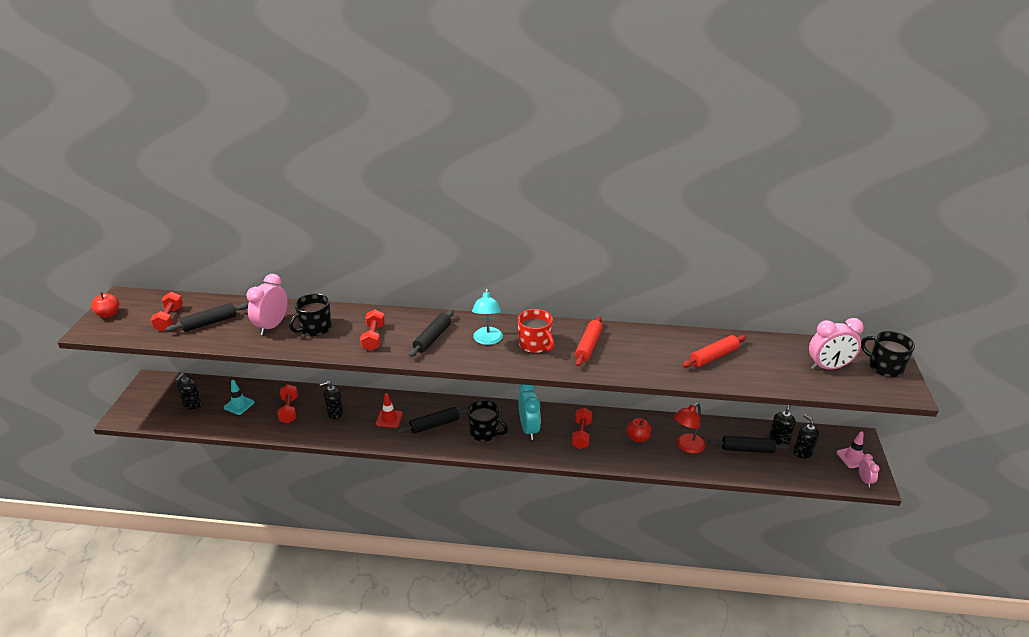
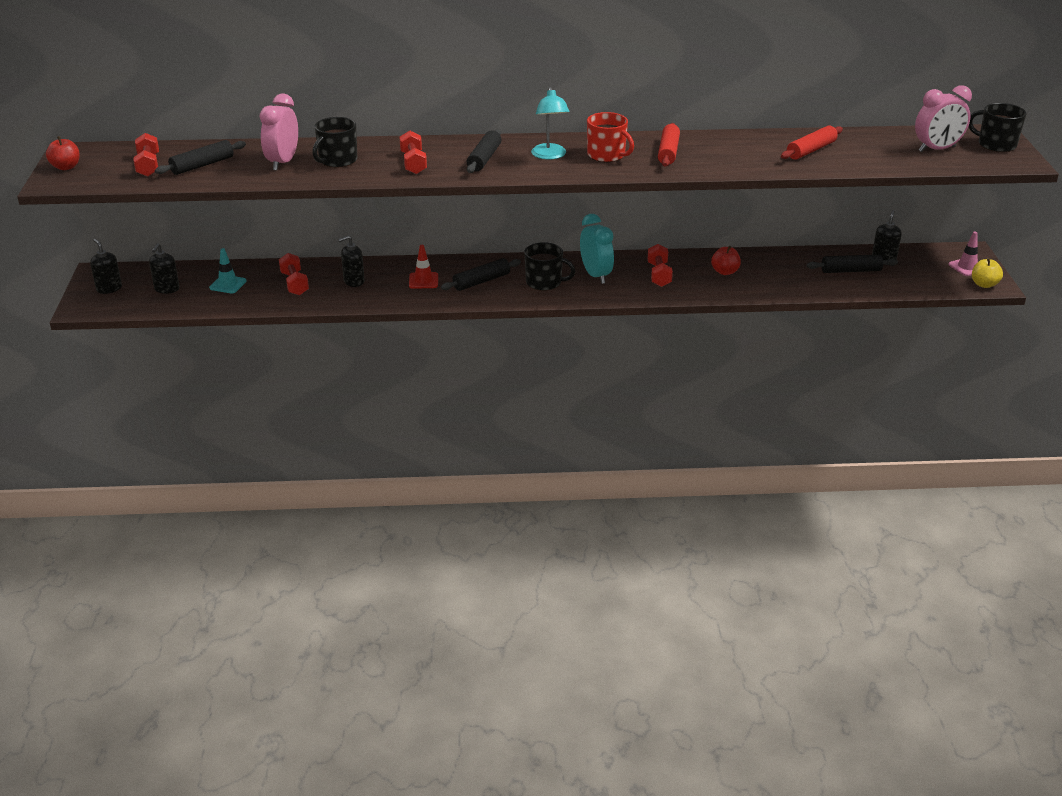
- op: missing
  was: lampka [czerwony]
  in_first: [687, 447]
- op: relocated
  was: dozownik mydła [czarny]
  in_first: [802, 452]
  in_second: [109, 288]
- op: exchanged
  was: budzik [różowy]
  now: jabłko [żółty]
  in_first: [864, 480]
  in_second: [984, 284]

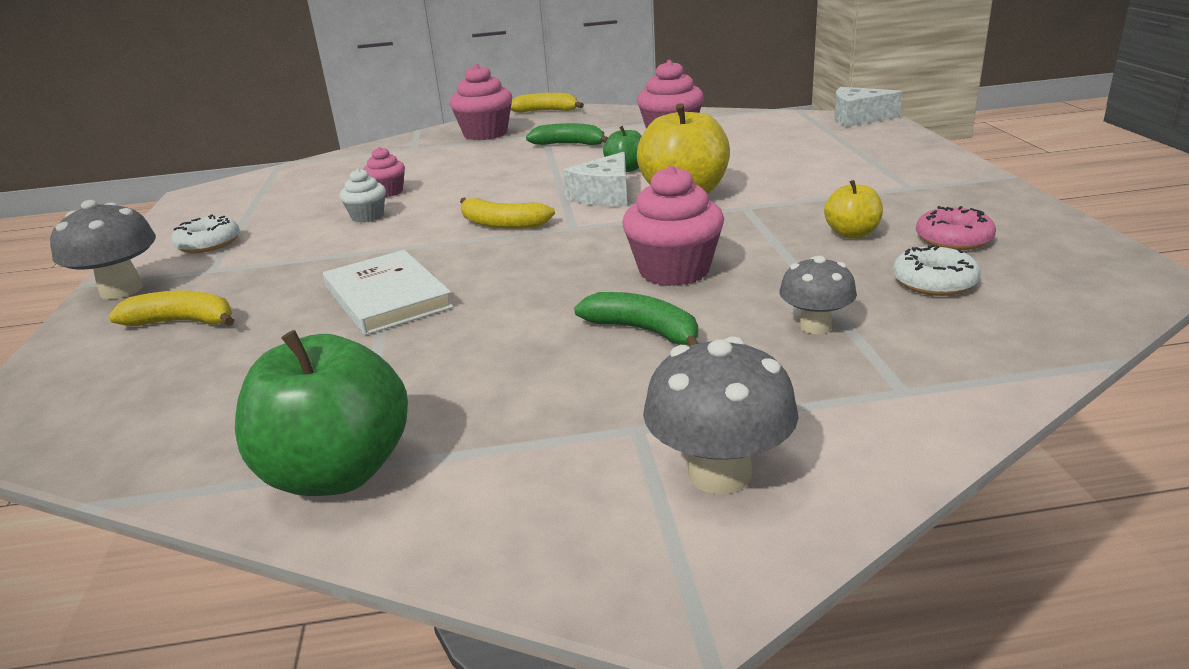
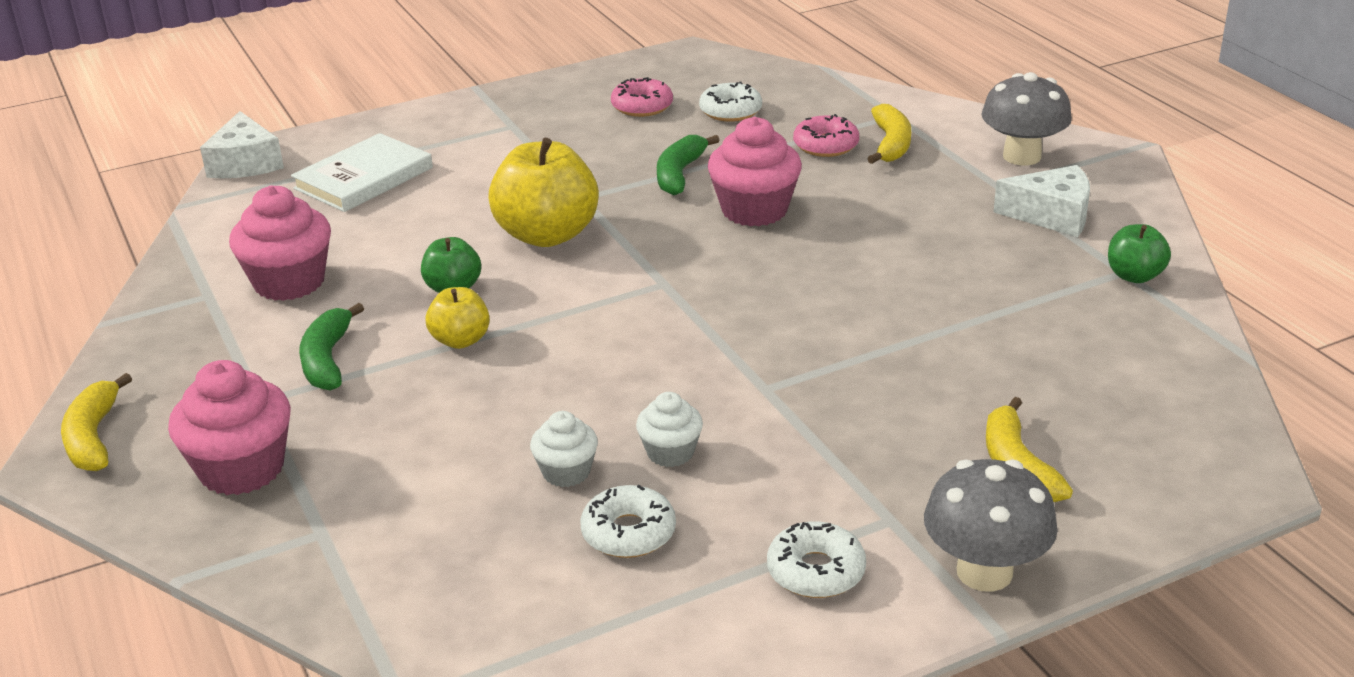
- op: size
  was: jabłko [zielony]
  in_first: [337, 472]
  in_second: [1134, 276]
  ratio: 0.53
- op: relocated
  was: książka [biały]
  in_first: [387, 297]
  in_second: [363, 178]
- op: colour
  was: muffinka [różowy]
  now: muffinka [biały]
  in_first: [388, 192]
  in_second: [566, 472]
- op: relocated
  was: banan [żółty]
  in_first: [502, 224]
  in_second: [890, 144]
- op: relocated
  was: ser [biały]
  in_first: [604, 196]
  in_second: [1052, 215]
- op: relocated
  was: banan [zielony]
  in_first: [644, 331]
  in_second: [679, 174]
- op: exchanged
  was: grzyb [szary]
  now: donut [różowy]
  in_first: [815, 326]
  in_second: [826, 145]
- op: relocated
  was: jabłko [żółty]
  in_first: [852, 234]
  in_second: [460, 340]
- op: appeared
  now: donut [biały]
  in_second: [628, 533]

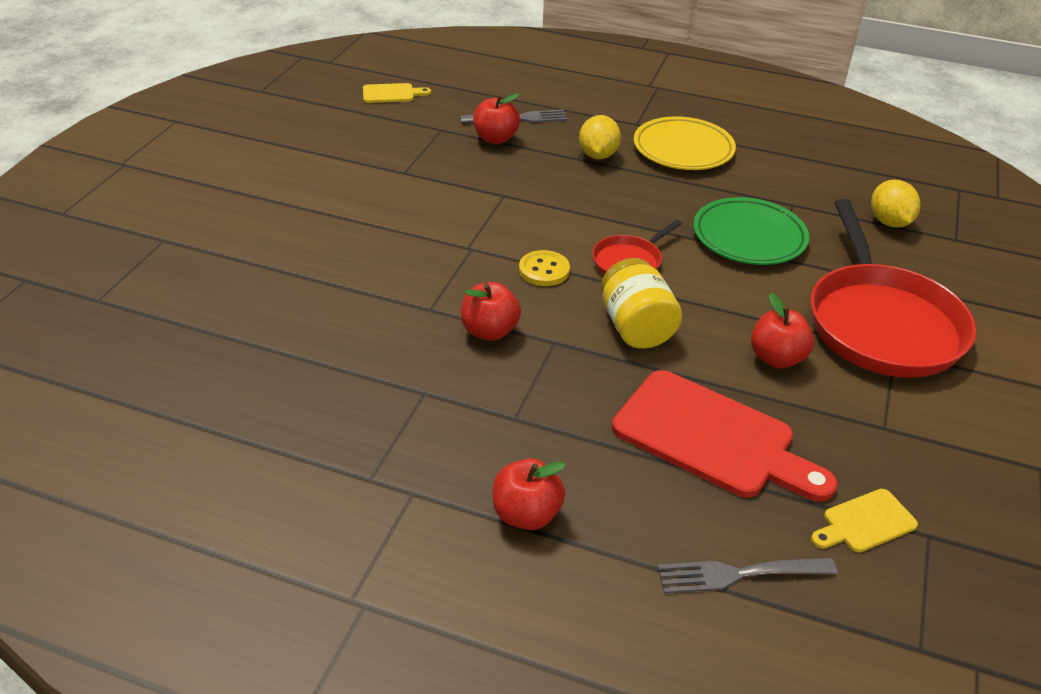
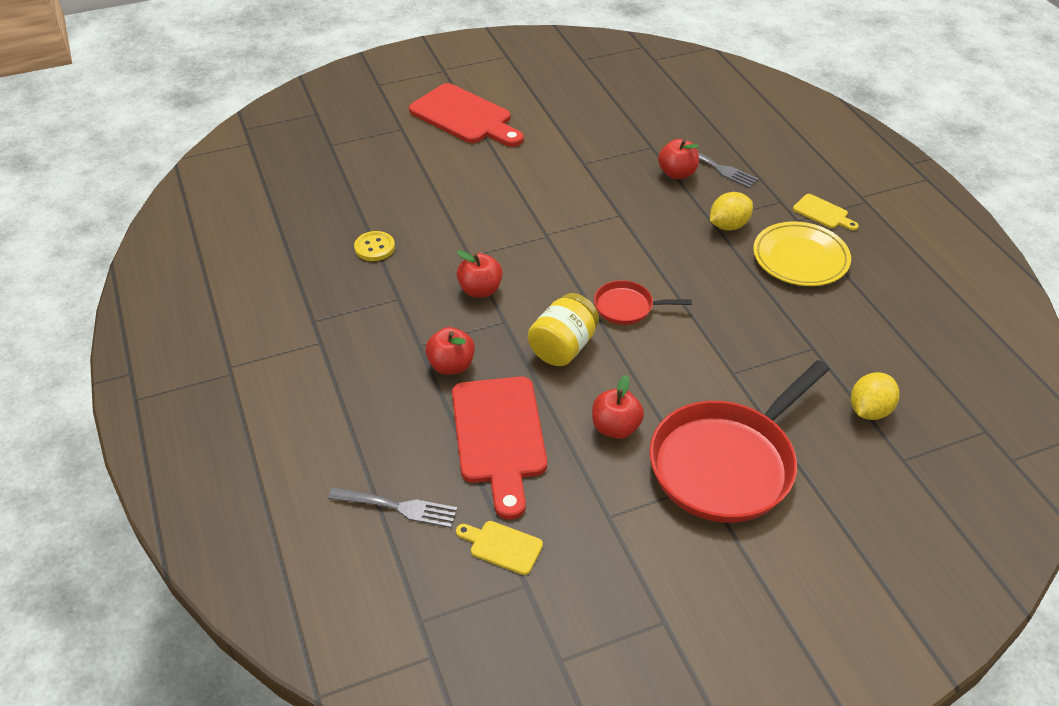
- op: relocated
  was: deska do krojenia [żółty]
  in_first: [391, 94]
  in_second: [823, 213]
- op: relocated
  was: jabłko [czerwony]
  in_first: [526, 514]
  in_second: [451, 365]
- op: relocated
  was: guzik [żółty]
  in_first: [544, 270]
  in_second: [374, 247]
- op: spun
  was: widelec [szary]
  in_first: [740, 574]
  in_second: [397, 507]
  clockwise: 150
- op: missing
  was: talerz [zielony]
  in_first: [749, 237]
- op: appeared
  now: deska do krojenia [czerwony]
  in_second: [464, 116]

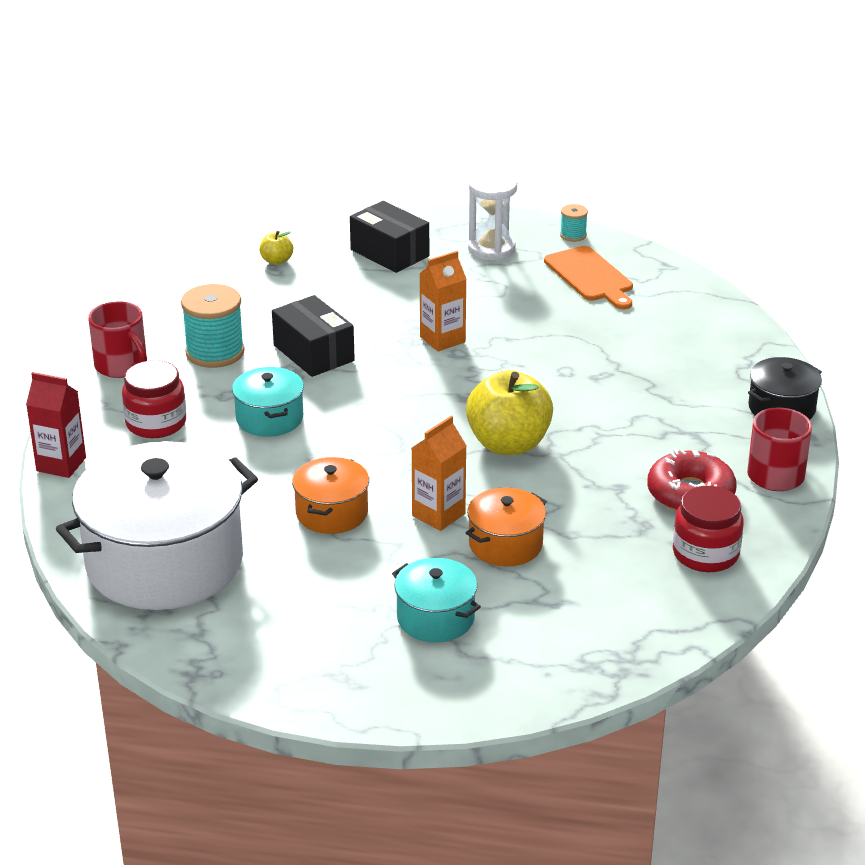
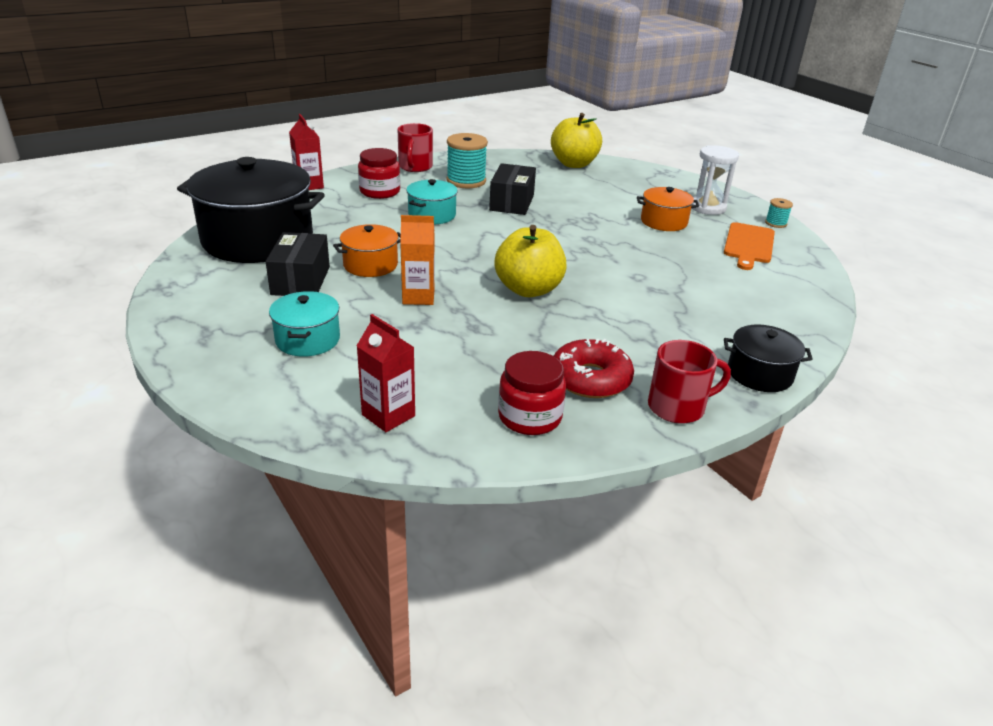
- op: colour
  was: garnek [biały]
  now: garnek [czarny]
  in_first: [164, 562]
  in_second: [258, 240]
- op: size
  was: jabłko [żółty]
  in_first: [277, 261]
  in_second: [574, 164]
  ratio: 2.21
- op: relocated
  was: pudełko [czarny]
  in_first: [389, 253]
  in_second: [300, 280]
- op: missing
  was: karton mleka [pomarańczowy]
  in_first: [442, 339]
- op: relocated
  was: garnek [pomarańczowy]
  in_first: [505, 544]
  in_second: [663, 222]
- op: appeared
  now: karton mleka [czerwony]
  in_second: [388, 415]

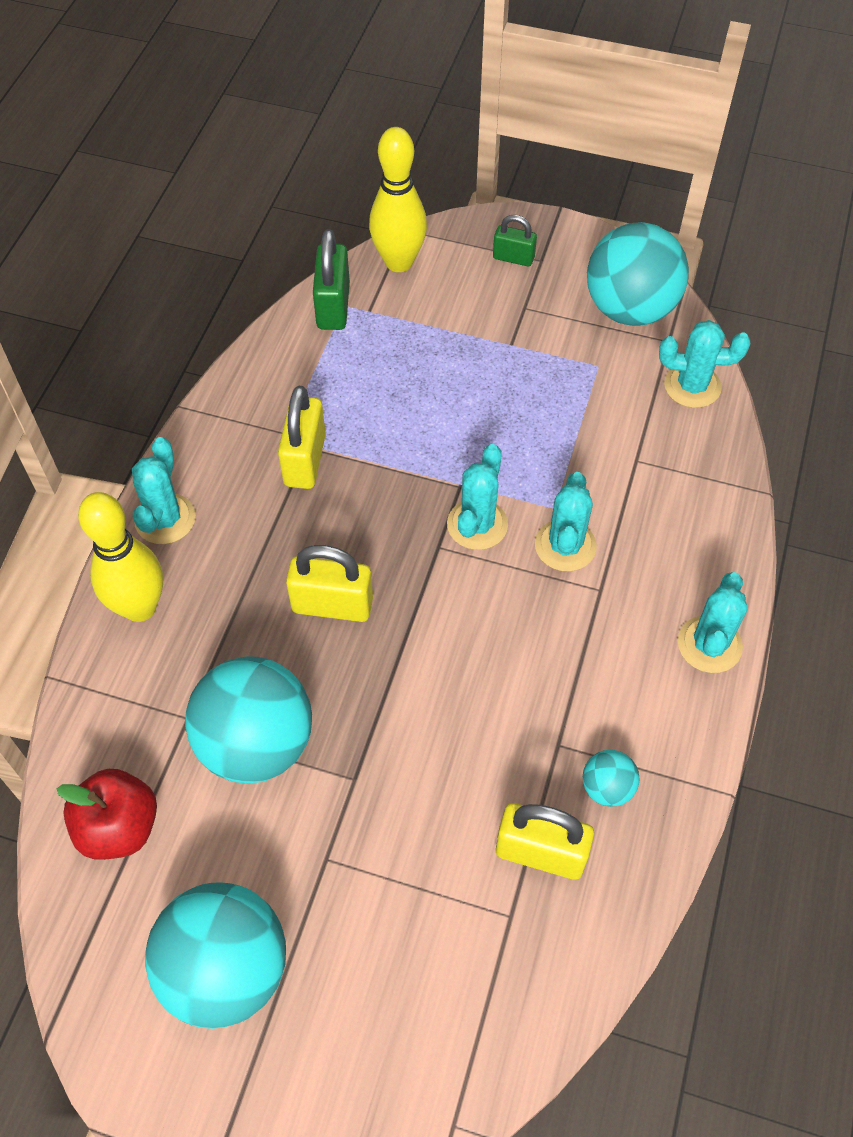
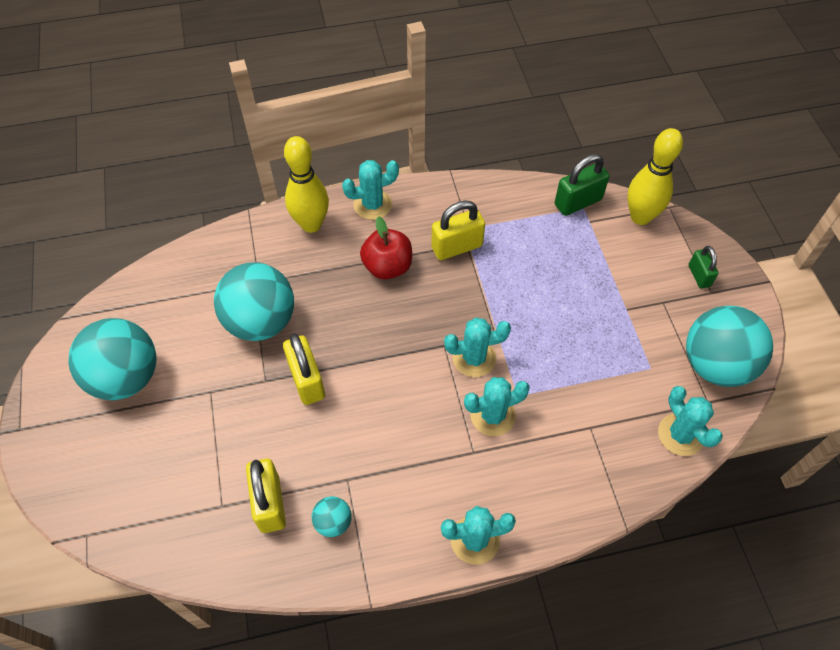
- op: relocated
  was: jabłko [czerwony]
  in_first: [119, 827]
  in_second: [387, 267]
- op: relocated
  was: kłódka [żółty]
  in_first: [332, 605]
  in_second: [307, 380]

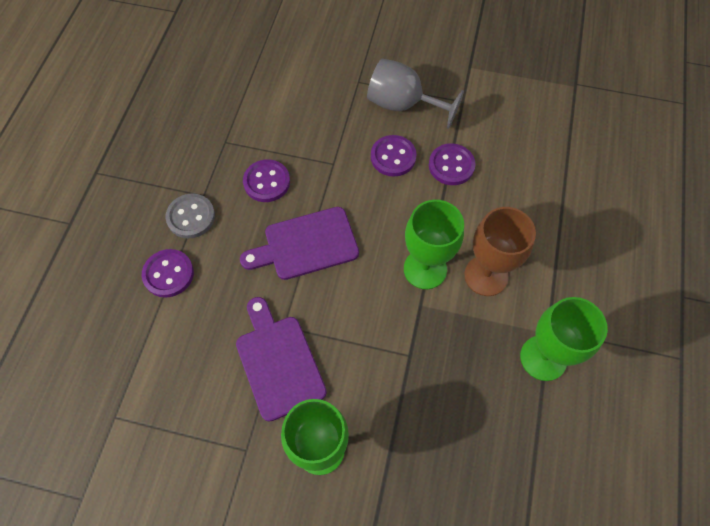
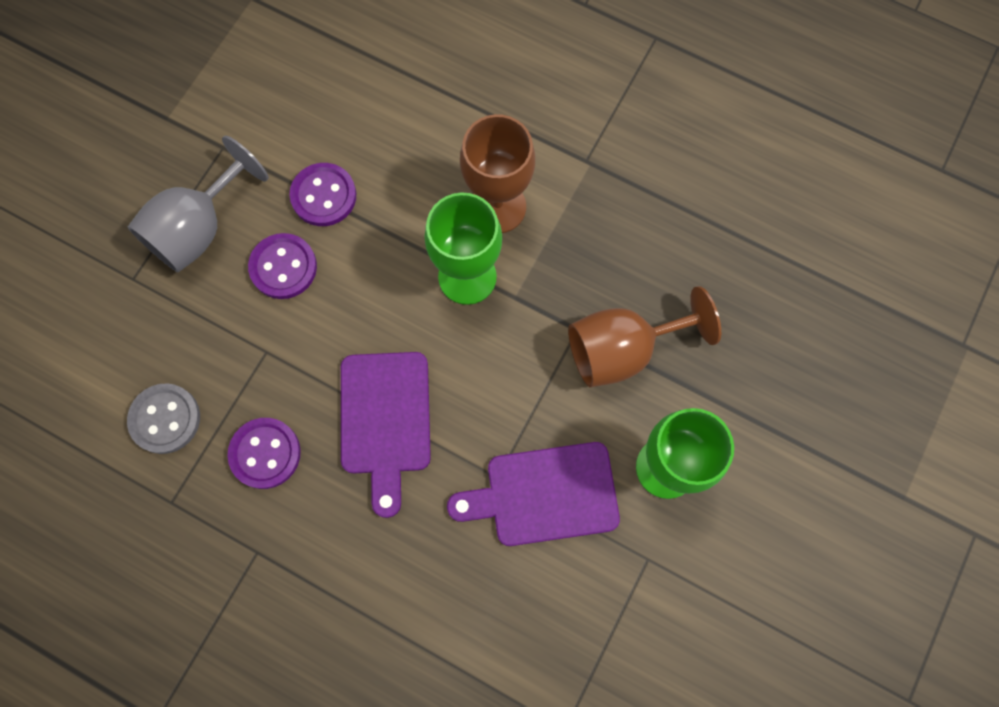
- op: missing
  was: guzik [fioletowy]
  in_first: [168, 274]
- op: relocated
  was: guzik [szary]
  in_first: [191, 217]
  in_second: [165, 419]
- op: missing
  was: kielich [zielony]
  in_first: [543, 358]
- op: appeared
  now: kielich [brązowy]
  in_second: [623, 349]

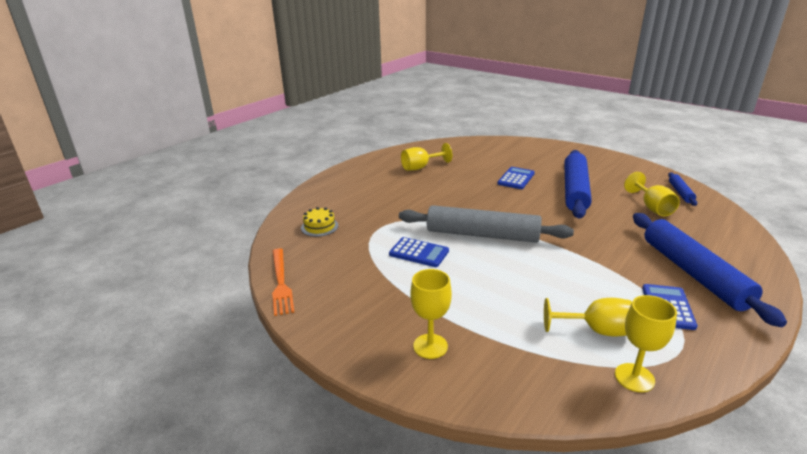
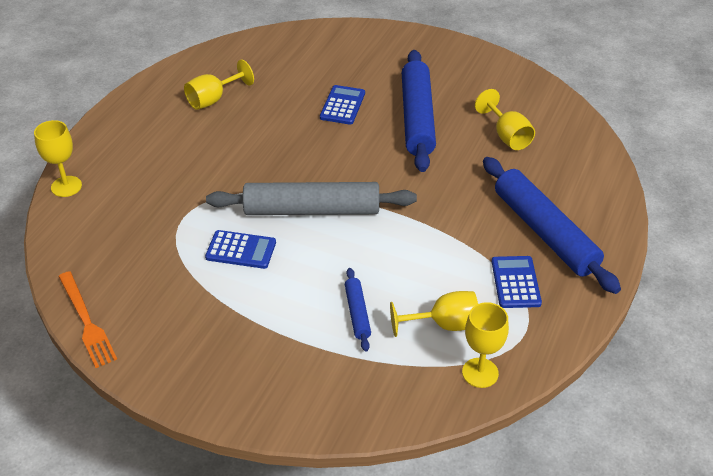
- op: missing
  was: tort [żółty]
  in_first: [319, 227]
- op: relocated
  was: kielich [żółty]
  in_first: [430, 346]
  in_second: [66, 186]
- op: relocated
  was: wałek do ciasta [niebieski]
  in_first: [680, 193]
  in_second: [357, 313]

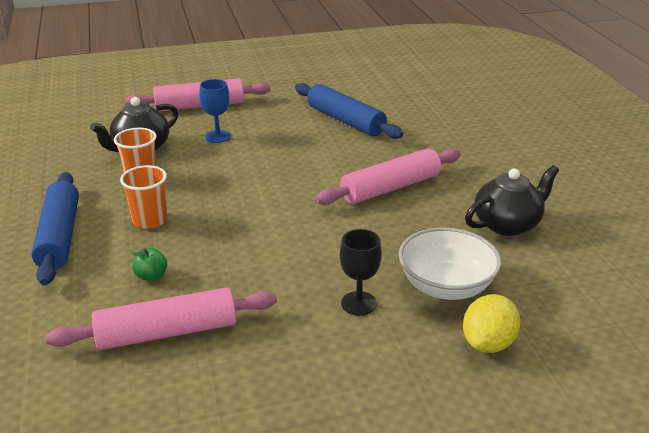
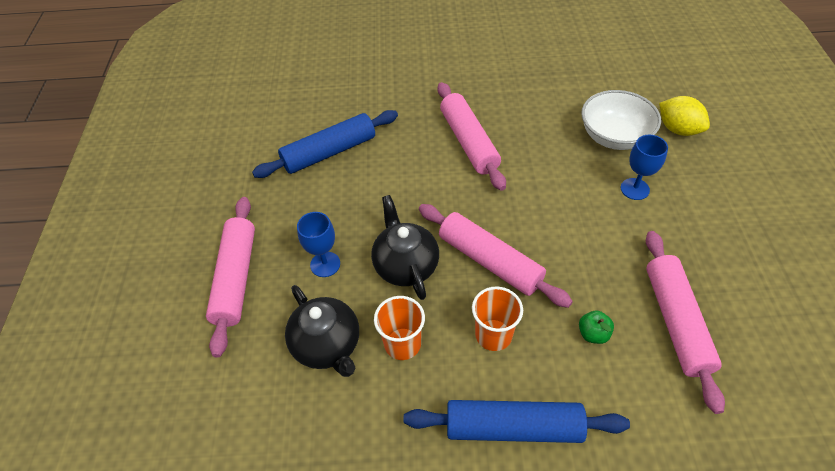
- op: colour
  was: kielich [czarny]
  now: kielich [niebieski]
  in_first: [359, 303]
  in_second: [634, 189]
- op: relocated
  was: imbryk [czarny]
  in_first: [507, 224]
  in_second: [405, 265]
- op: appeared
  now: wałek do ciasta [różowy]
  in_second: [490, 261]

